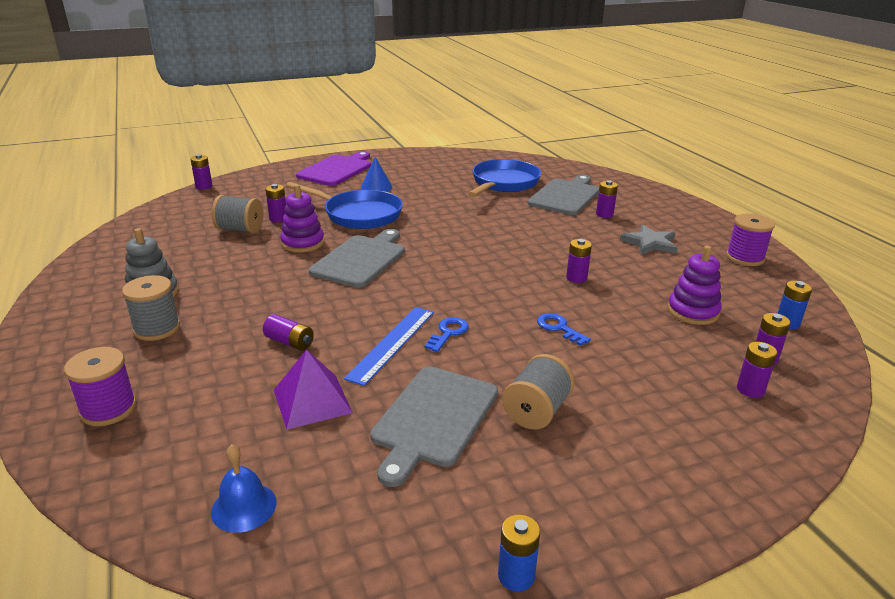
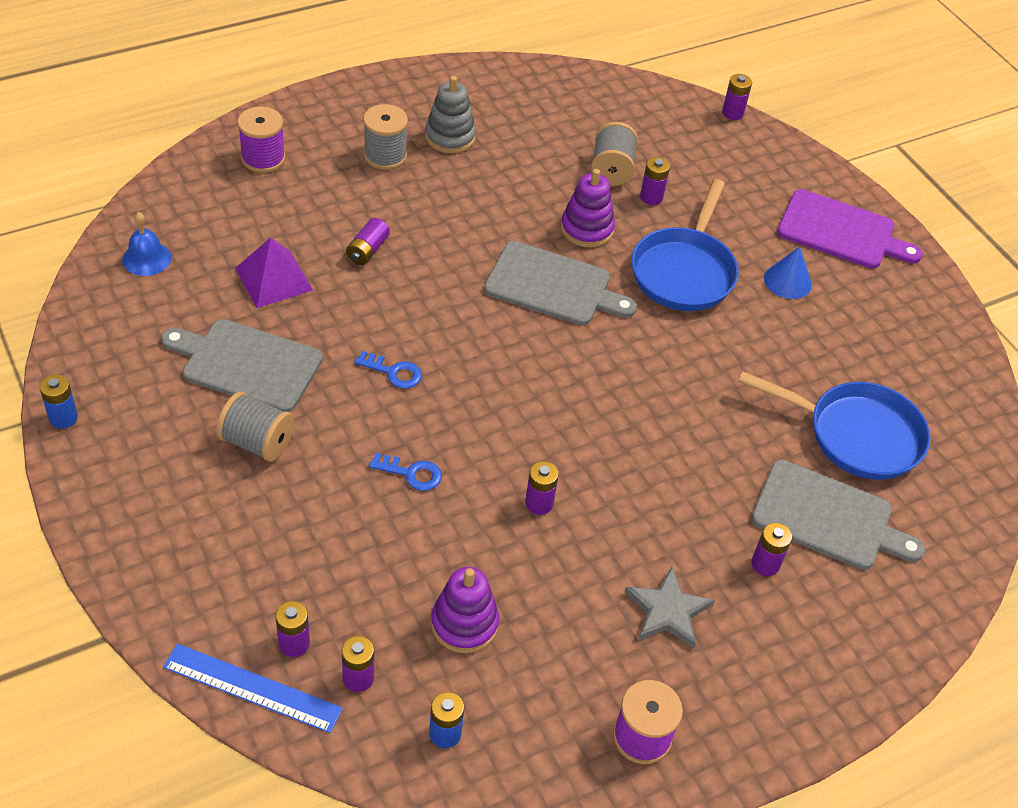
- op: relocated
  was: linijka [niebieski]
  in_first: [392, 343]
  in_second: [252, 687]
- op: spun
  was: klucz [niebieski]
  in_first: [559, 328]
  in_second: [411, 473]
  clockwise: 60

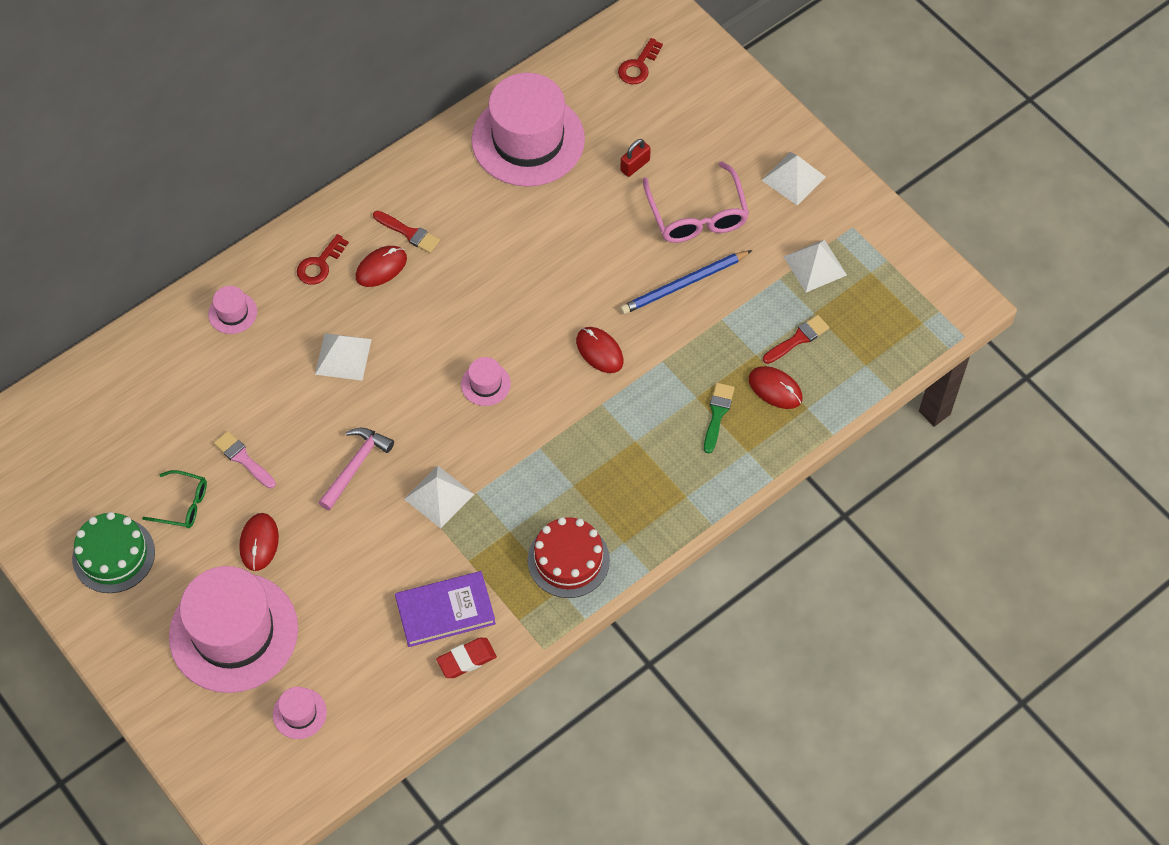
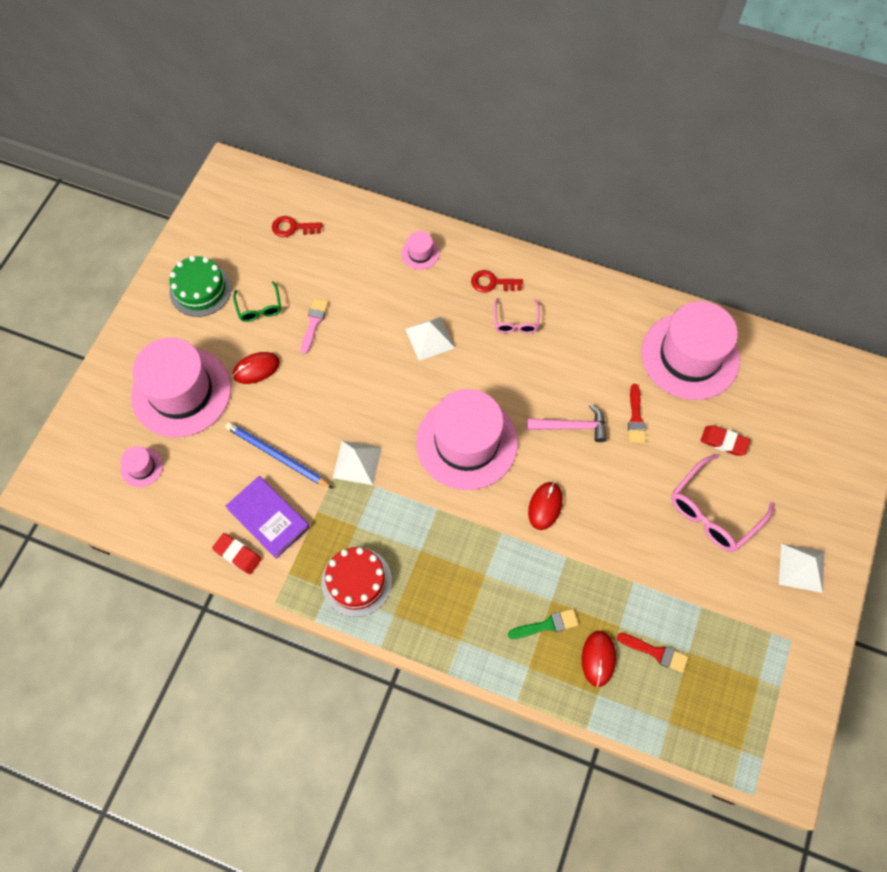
- op: relocated
  was: młotek [różowy]
  in_first: [356, 465]
  in_second: [572, 426]
- op: exchanged
  was: myszka [czerwony]
  now: okulary [różowy]
  in_first: [381, 268]
  in_second: [515, 322]
- op: relocated
  was: pędzel [czerwony]
  in_first: [409, 233]
  in_second: [635, 418]
- op: size
  was: kapelusz [różowy]
  in_first: [485, 384]
  in_second: [466, 442]
  ratio: 2.43
- op: relocated
  was: klucz [czerwony]
  in_first: [638, 66]
  in_second: [293, 228]
- op: exchanged
  was: kłódka [czerwony]
  now: gumka do mazania [czerwony]
  in_first: [635, 165]
  in_second: [723, 442]
- op: relocated
  was: ołówek [niebieski]
  in_first: [683, 284]
  in_second: [277, 456]
- op: missing
  was: piramida [biały]
  in_first: [815, 265]

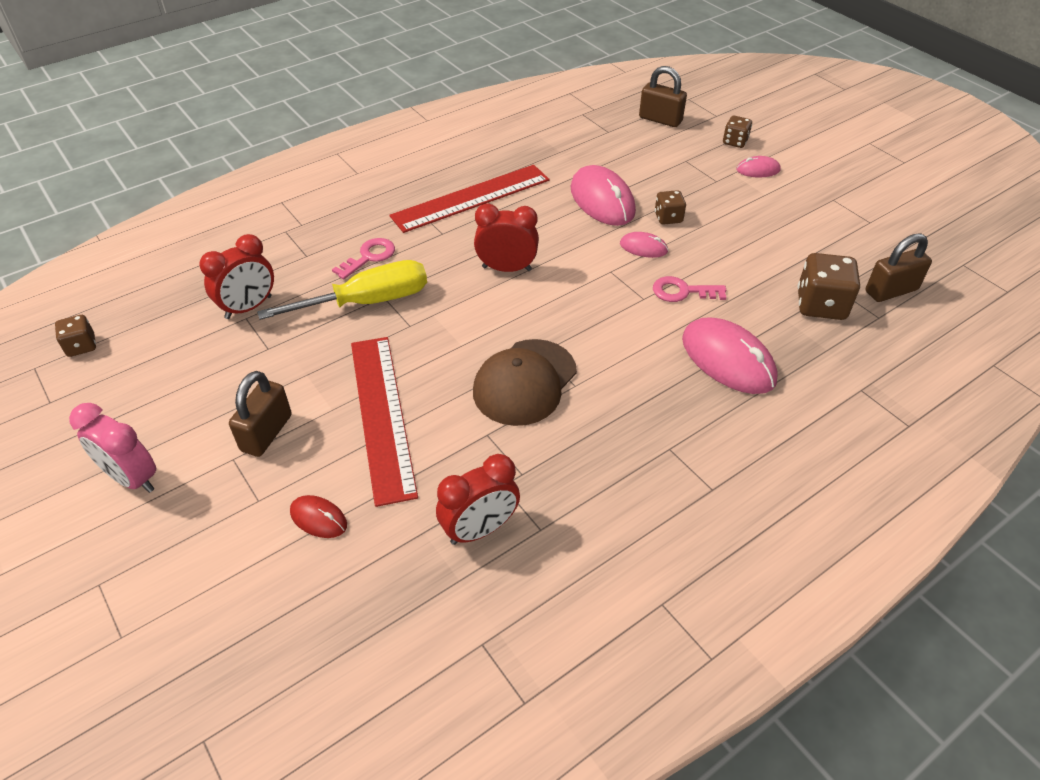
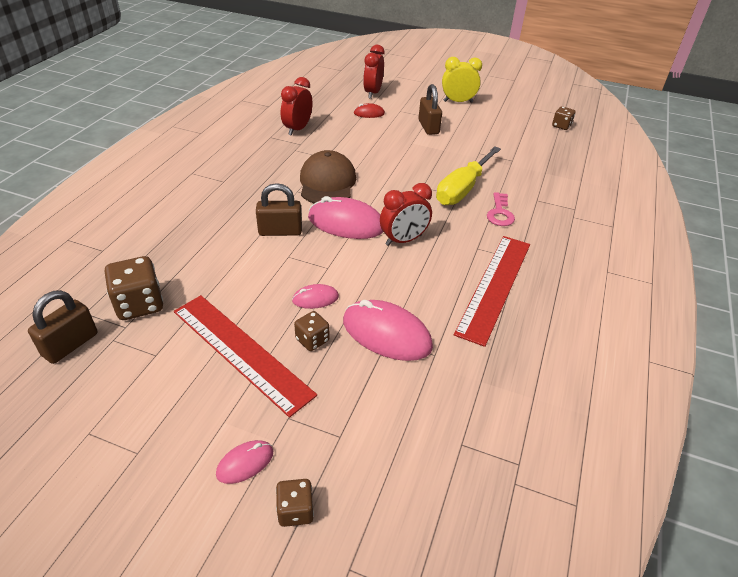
- op: colour
  was: budzik [różowy]
  now: budzik [żółty]
  in_first: [132, 478]
  in_second: [458, 102]
- op: relocated
  was: budzik [czerwony]
  in_first: [248, 307]
  in_second: [373, 93]
- op: relocated
  was: linijka [czerwony]
  in_first: [382, 415]
  in_second: [241, 351]
- op: relocated
  was: kłódka [brązowy]
  in_first: [660, 119]
  in_second: [280, 231]
- op: missing
  was: klucz [różowy]
  in_first: [682, 291]
- op: relocated
  was: myszka [różowy]
  in_first: [728, 359]
  in_second: [346, 223]

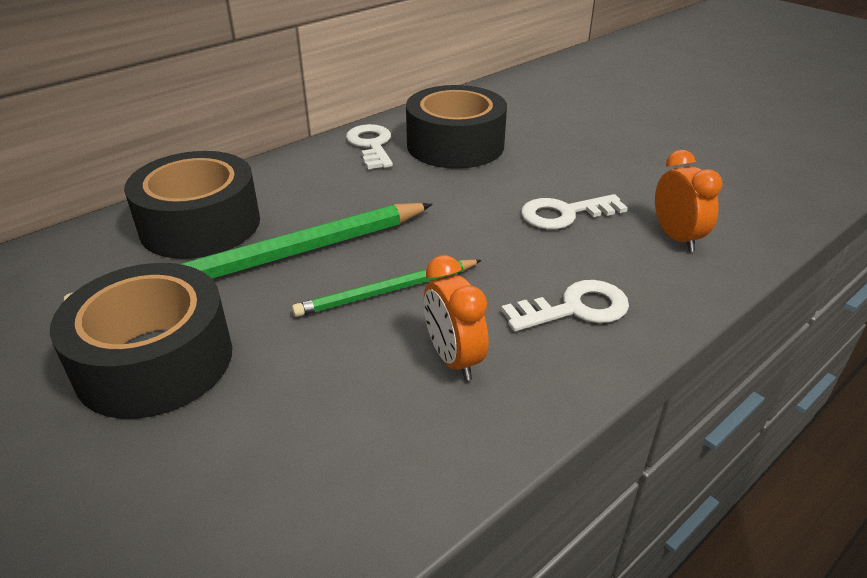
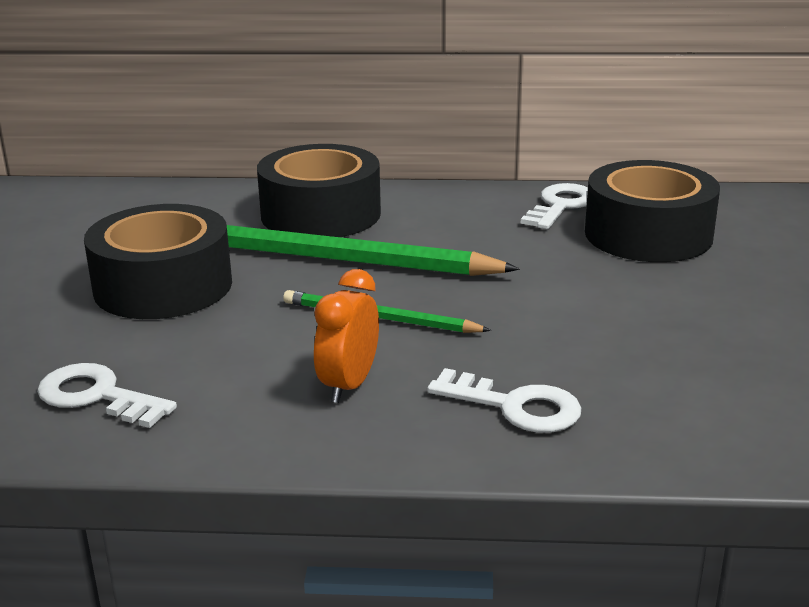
- op: relocated
  was: klucz [biały]
  in_first: [565, 214]
  in_second: [97, 396]
- op: missing
  was: budzik [pomarańczowy]
  in_first: [676, 238]

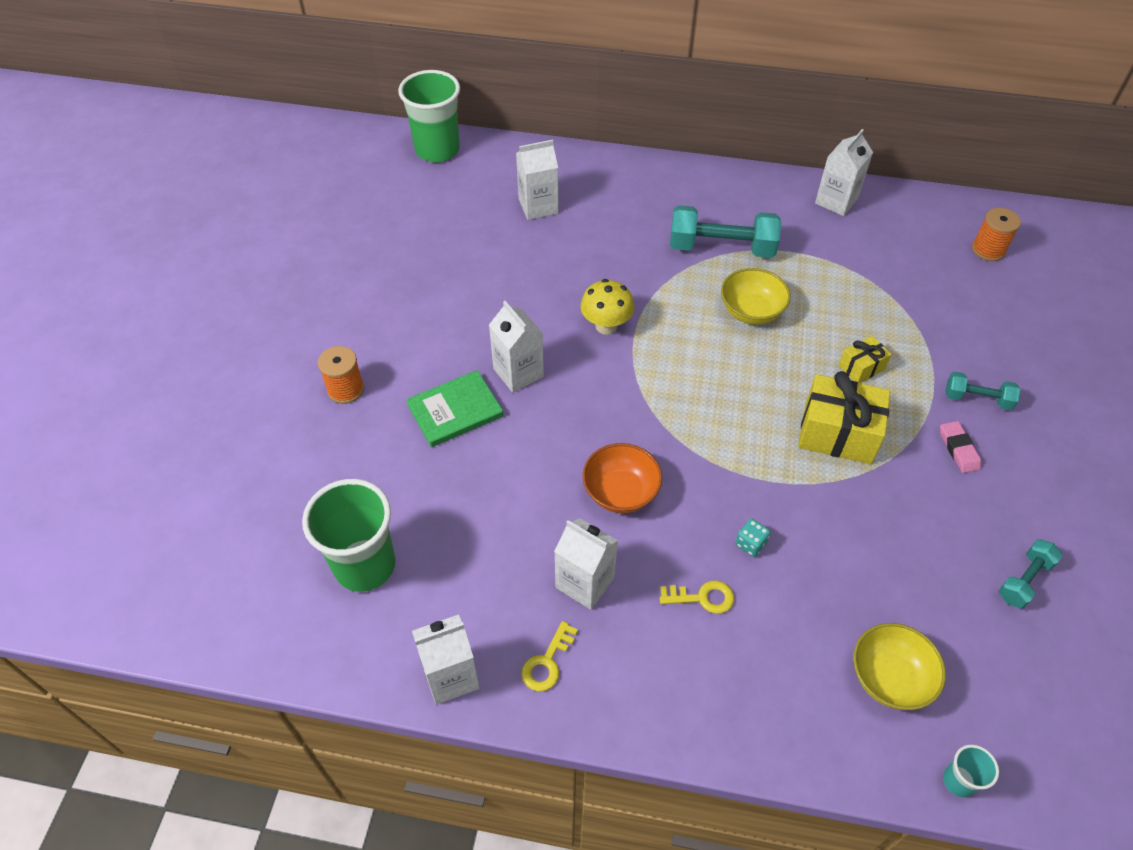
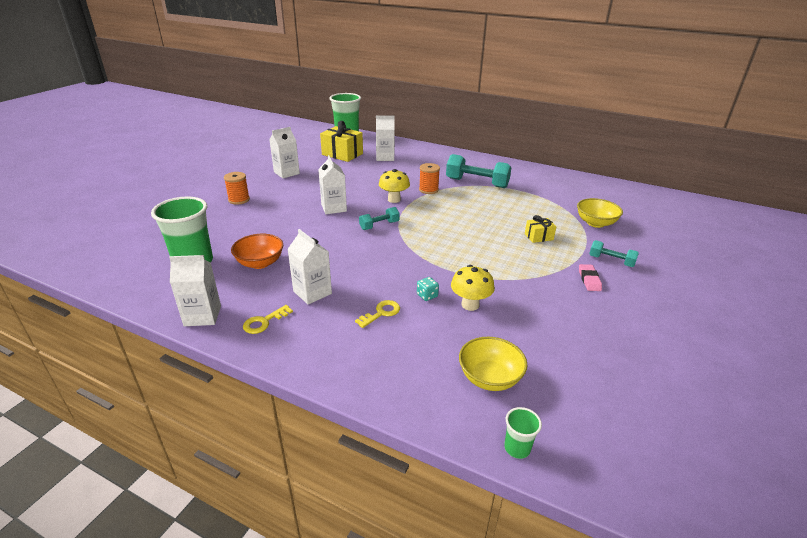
- op: missing
  was: książka [zielony]
  in_first: [455, 411]
- op: relocated
  was: miska [pomarańczowy]
  in_first: [620, 492]
  in_second: [260, 263]
- op: spun
  was: klucz [żółty]
  in_first: [702, 598]
  in_second: [381, 313]
  clockwise: -60
- op: relocated
  was: miska [żółty]
  in_first: [751, 311]
  in_second: [595, 223]
- op: relocated
  was: prezent [żółty]
  in_first: [837, 433]
  in_second: [342, 154]
- op: relocated
  was: karton mleka [biały]
  in_first: [836, 201]
  in_second: [286, 173]
- op: colour
  was: szklanka [turkusowy]
  now: szklanka [zielony]
  in_first: [958, 781]
  in_second: [517, 448]
- op: relocated
  was: szpulka [pomarańczowy]
  in_first: [988, 250]
  in_second: [428, 190]
- op: relocated
  was: hantel [turkusowy]
  in_first: [1024, 580]
  in_second: [379, 225]
- op: appeared
  now: grzyb [żółty]
  in_second: [470, 305]

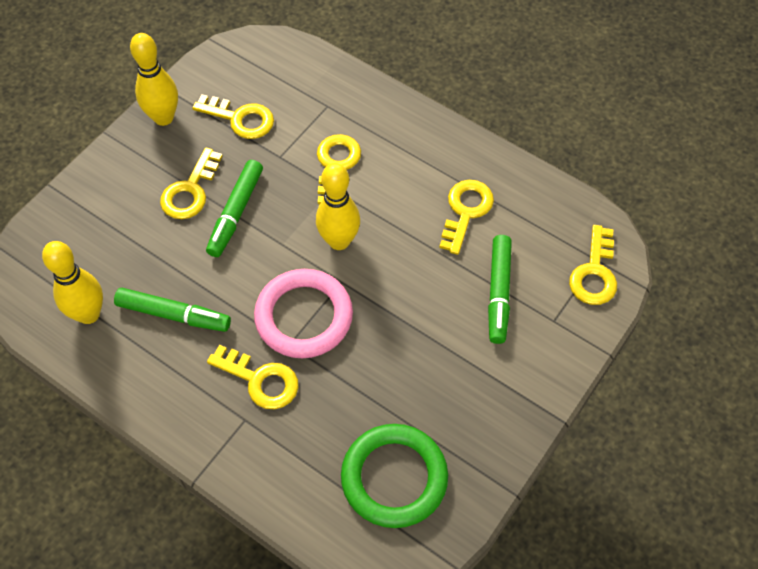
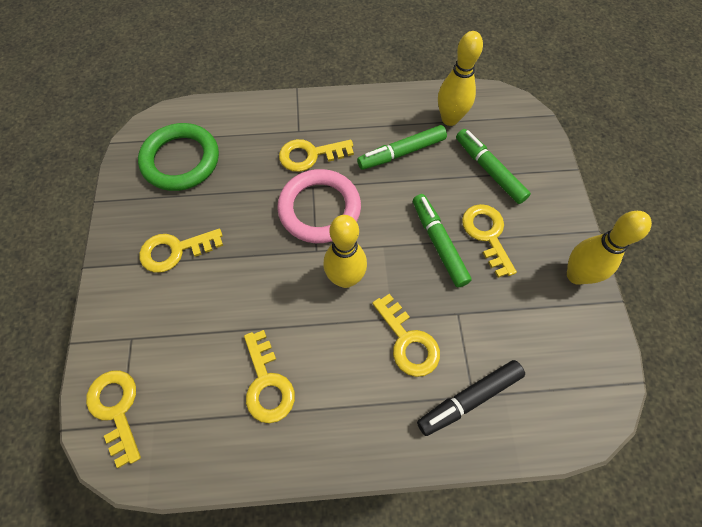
- op: relocated
  was: klucz [żółty]
  in_first: [240, 118]
  in_second: [175, 251]
- op: relocated
  was: flamaster [zielony]
  in_first: [499, 292]
  in_second: [489, 170]
- op: appeared
  now: flamaster [czarny]
  in_second: [469, 398]

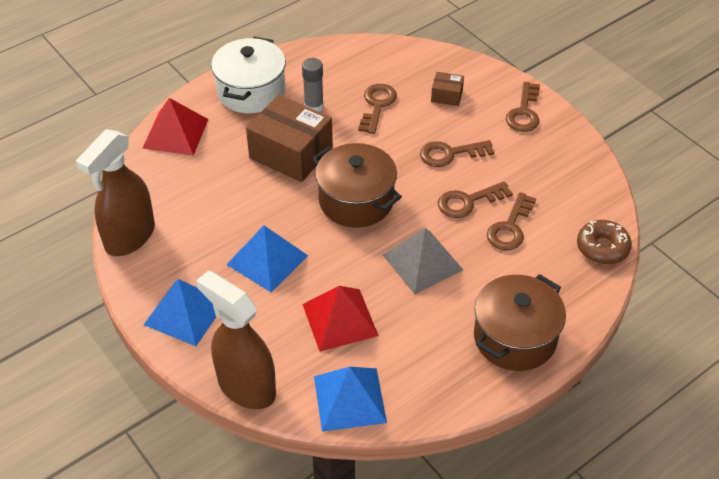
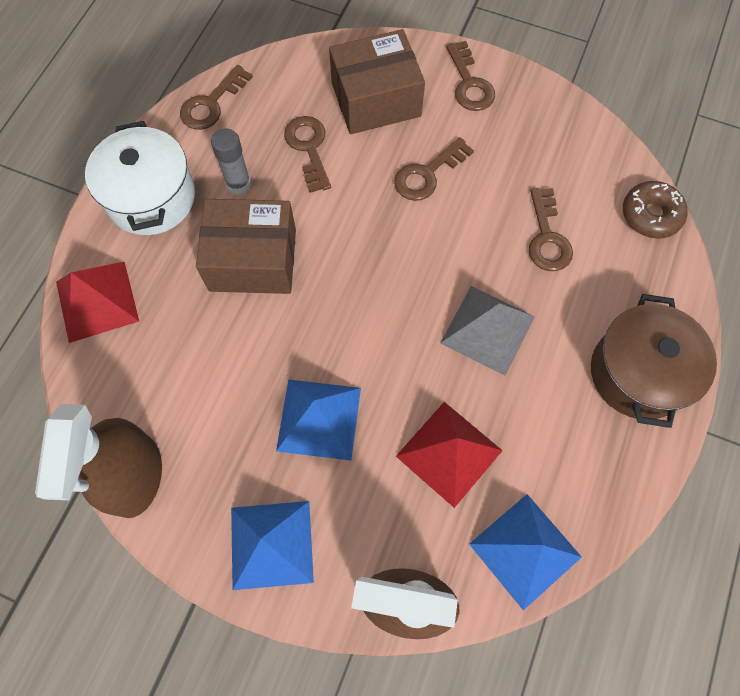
- op: missing
  was: garnek [brązowy]
  in_first: [356, 201]
- op: size
  was: pudełko [brązowy]
  in_first: [446, 95]
  in_second: [376, 99]
  ratio: 2.15
- op: relocated
  was: klucz [brązowy]
  in_first: [468, 202]
  in_second: [211, 104]

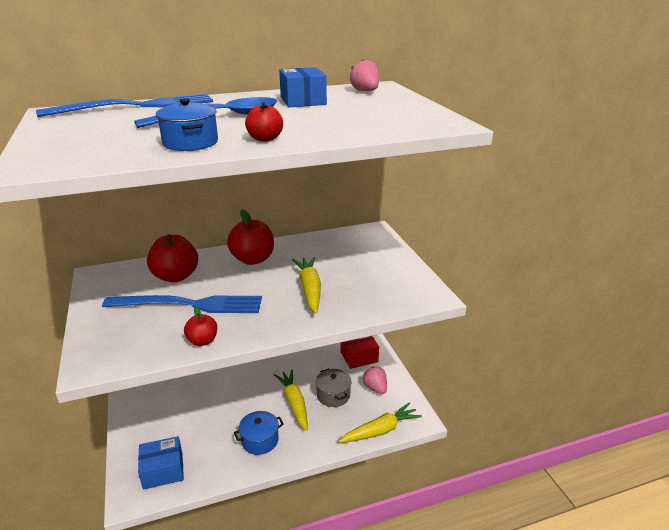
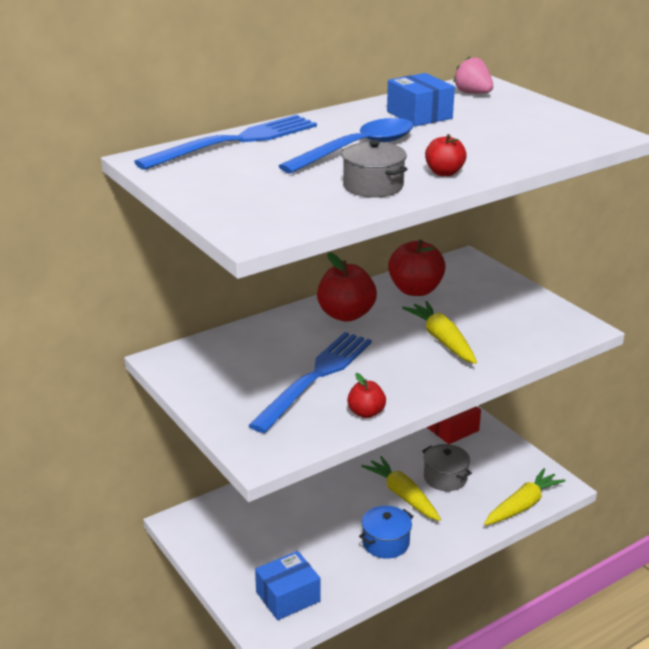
- op: spun
  was: widelec [niebieski]
  in_first: [190, 305]
  in_second: [316, 377]
  clockwise: -45
- op: relocated
  was: jabłko [czerwony]
  in_first: [176, 276]
  in_second: [415, 290]
- op: colour
  was: garnek [niebieski]
  now: garnek [szary]
  in_first: [190, 143]
  in_second: [373, 186]
- op: missing
  was: truskawka [różowy]
  in_first: [375, 388]

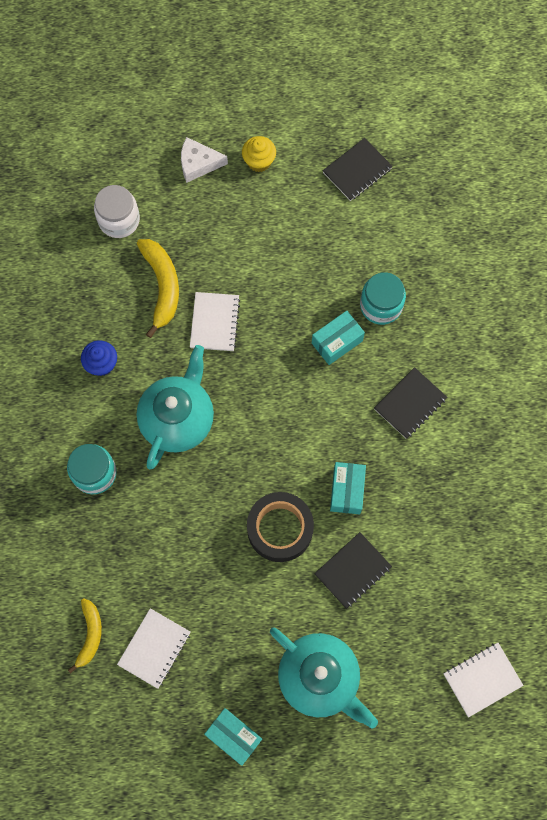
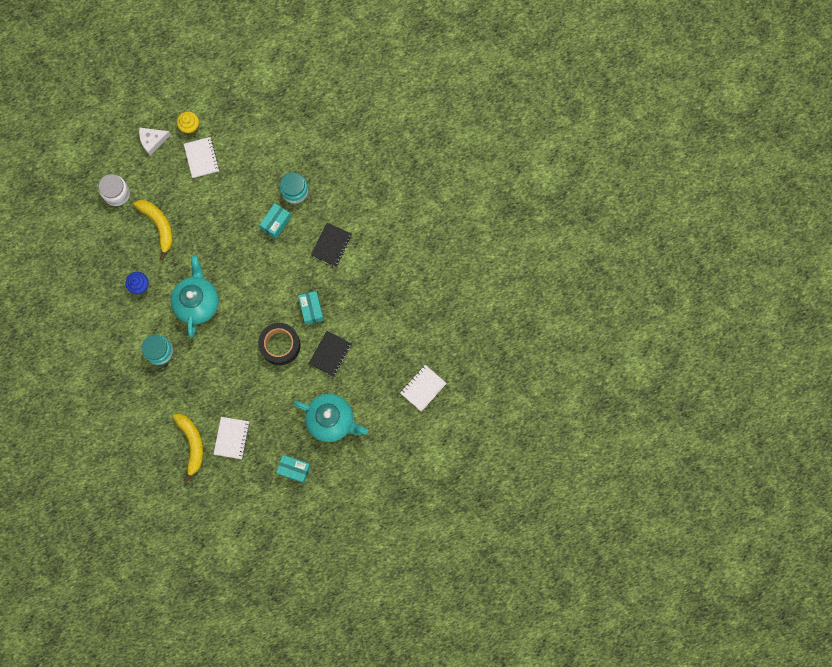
- op: size
  was: banan [żółty]
  in_first: [90, 635]
  in_second: [192, 444]
  ratio: 1.55
- op: relocated
  was: zeszyt [biały]
  in_first: [215, 322]
  in_second: [201, 158]
- op: missing
  was: zeszyt [czarny]
  in_first: [357, 171]

